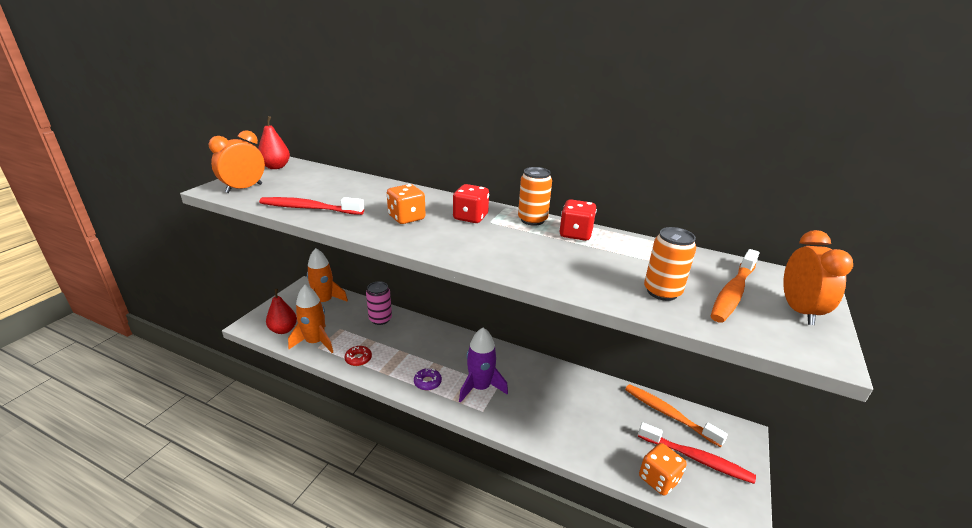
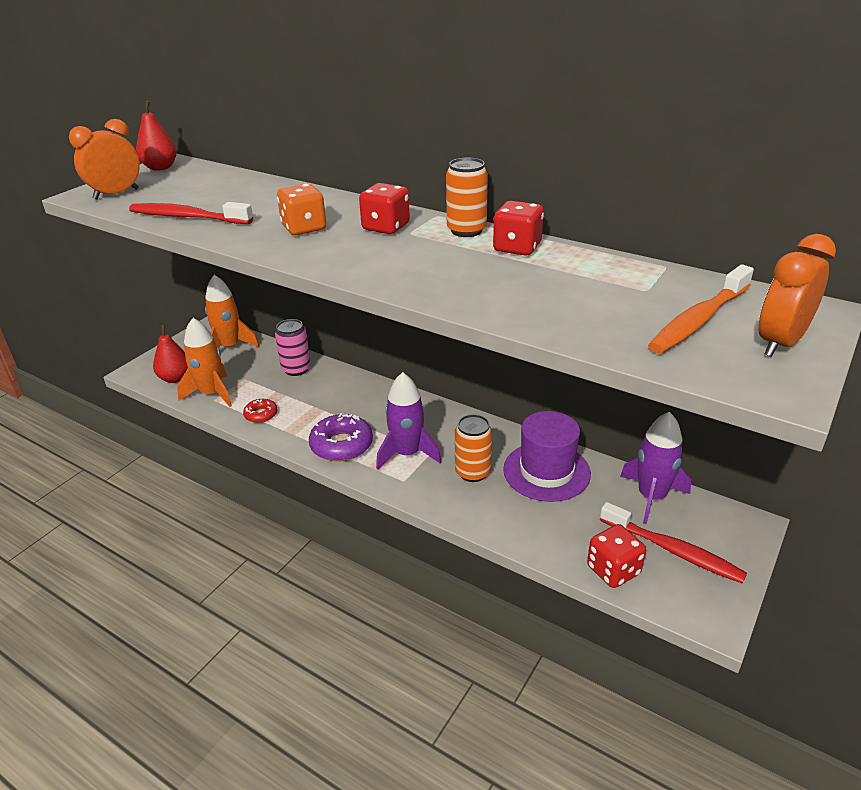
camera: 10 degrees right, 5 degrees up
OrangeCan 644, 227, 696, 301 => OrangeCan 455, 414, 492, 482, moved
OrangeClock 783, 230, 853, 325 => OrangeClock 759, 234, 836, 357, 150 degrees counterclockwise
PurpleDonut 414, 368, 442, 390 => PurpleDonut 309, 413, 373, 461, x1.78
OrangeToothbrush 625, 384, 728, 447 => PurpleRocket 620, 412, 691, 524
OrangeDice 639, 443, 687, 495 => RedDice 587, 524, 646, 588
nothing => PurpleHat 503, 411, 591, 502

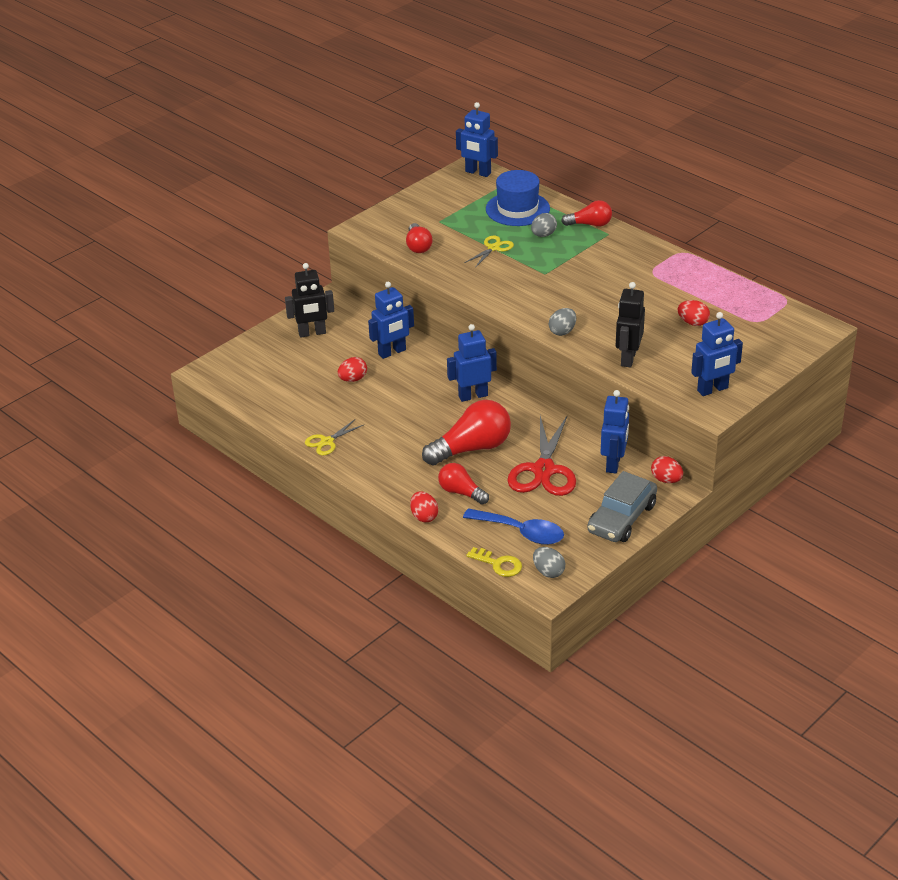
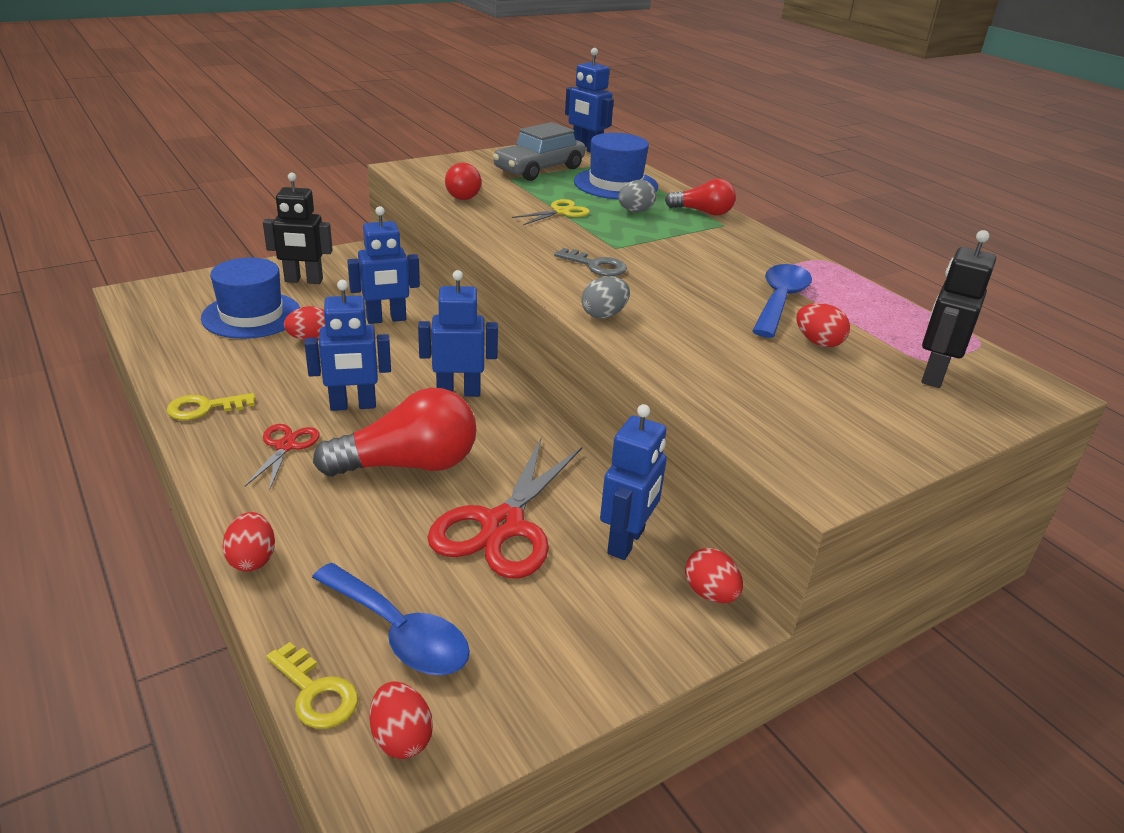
camera: 10 degrees right, 5 degrees down
BlackRobot 616, 282, 645, 367 => BlackRobot 921, 230, 996, 388, moved
BlueRobot 691, 312, 743, 396 => BlueRobot 305, 280, 391, 411, moved
YellowScissors 305, 419, 363, 456 => YellowKey 167, 393, 255, 420
RedLightBulb 438, 463, 489, 505 => nothing
GreyCar 587, 471, 657, 542 => GreyCar 493, 122, 585, 181, moved
GreyEgg 533, 547, 565, 578 => RedEgg 369, 681, 433, 759
nothing => GreyKey 554, 248, 627, 276
nothing => BlueHat 201, 257, 300, 339
nothing => BlueSpoon 752, 264, 812, 338
nothing => RedScissors 245, 424, 320, 491

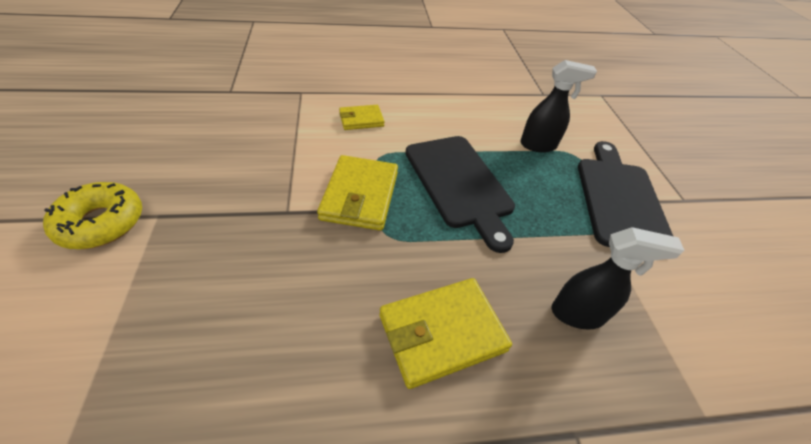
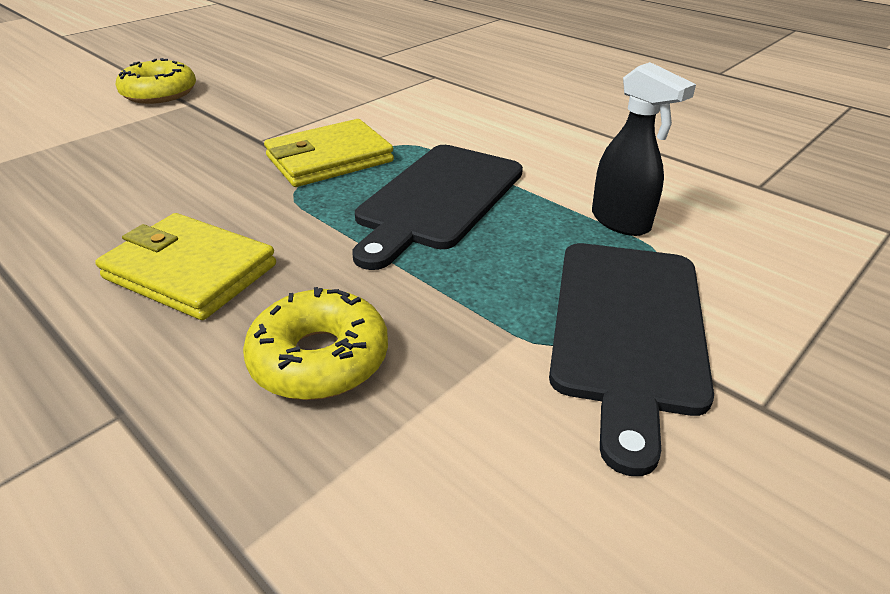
camera: 55 degrees right, 10 degrees down
YellowWallet 339, 105, 385, 130 => nothing
BlackCuttingBoard 578, 141, 673, 247 => BlackCuttingBoard 549, 243, 714, 476, 135 degrees clockwise
BlackSprayBottle 552, 227, 685, 330 => YellowDonut 243, 287, 388, 400

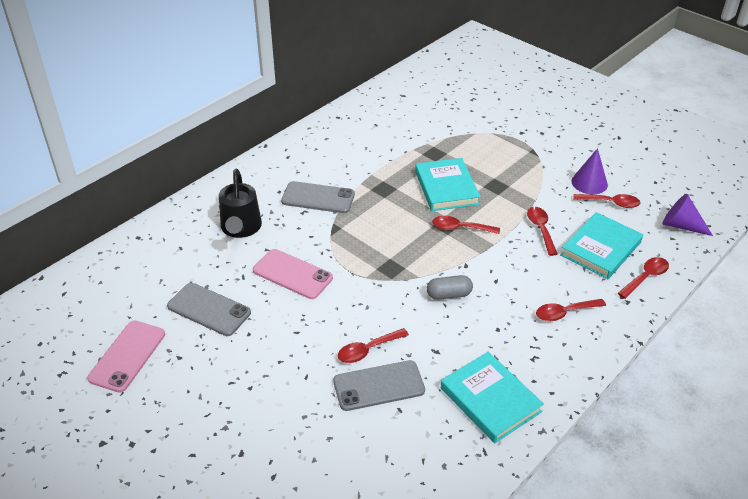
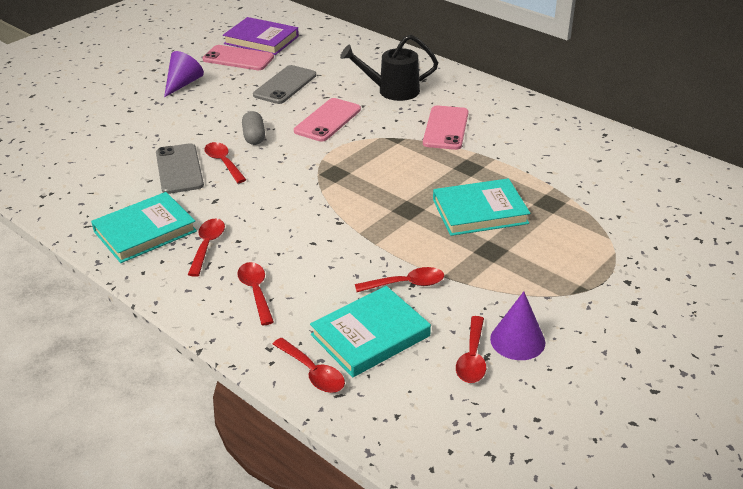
camera: 90 degrees right, 5 degrees down
GreyPhone 281, 181, 355, 213 => PinkPhone 423, 106, 469, 150
PurpleCone 662, 194, 713, 236 => PurpleCone 164, 51, 204, 98, moved
TurquoiseBook 561, 212, 643, 279 => TurquoiseBook 310, 286, 431, 377, 75 degrees counterclockwise
RedSpoon 432, 216, 500, 234 => RedSpoon 188, 219, 225, 277, moved
GreyCapsule 427, 275, 473, 300 => GreyCapsule 242, 111, 265, 145, moved
nothing => PurpleBook 223, 17, 299, 55

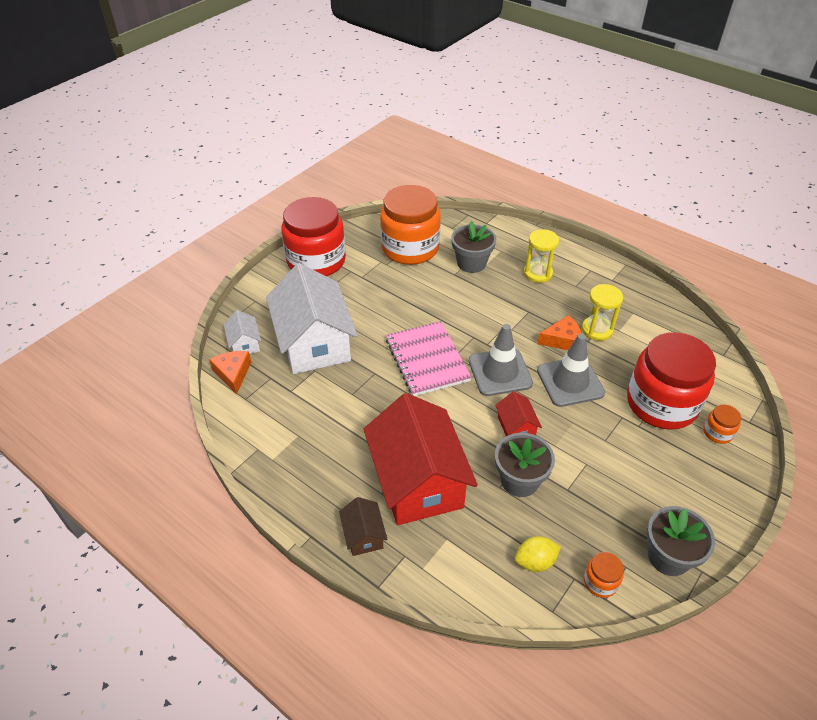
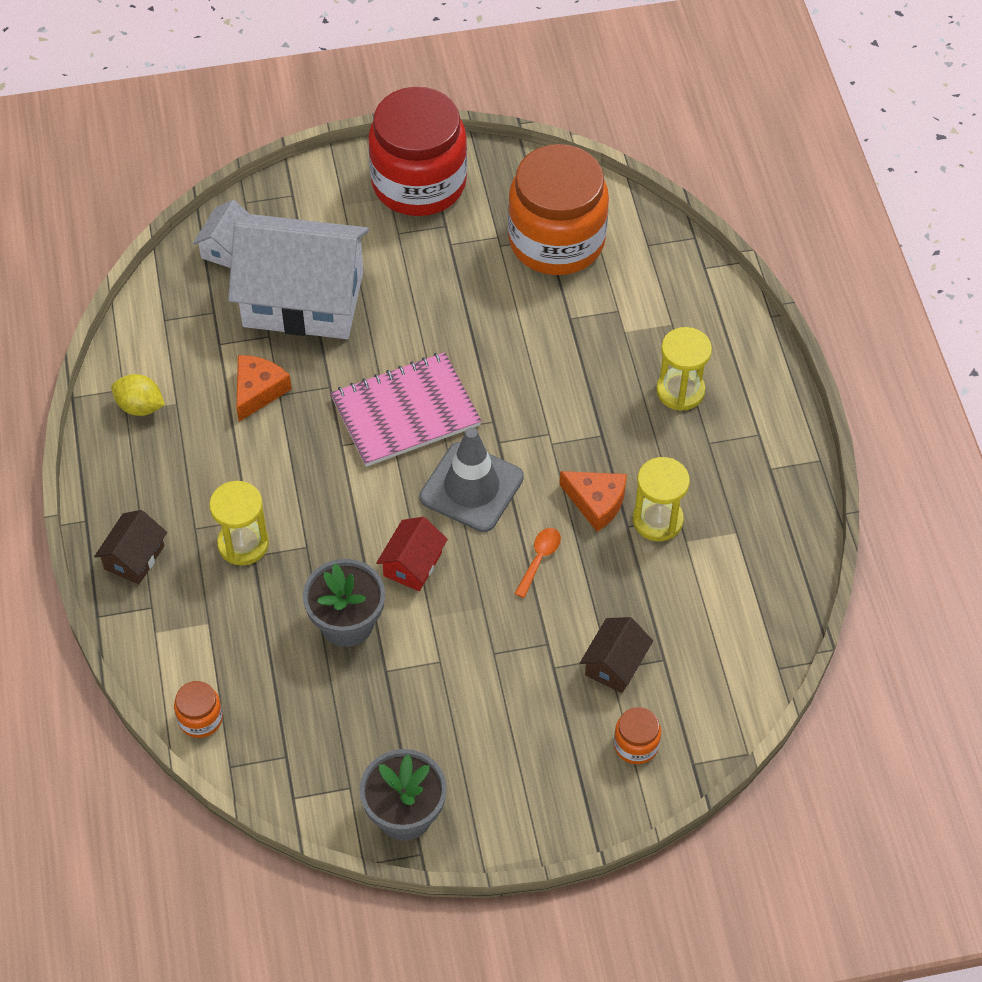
camera: 40 degrees right, 10 degrees up
GreyFlowerPot 451, 221, 496, 273 => nothing
WhiteHouse 266, 263, 358, 374 => WhiteHouse 228, 214, 369, 339, 75 degrees clockwise
PinkNotebook 386, 321, 472, 396 => PinkNotebook 331, 352, 481, 467, 45 degrees clockwise
RedJar 627, 332, 716, 430 => BrownHouse 580, 617, 653, 693
GreyTrafficCone 537, 334, 605, 407 => OrangeSpoon 514, 528, 561, 598
OrangeCheese 209, 351, 251, 395 => OrangeCheese 236, 355, 292, 422, moved
RedHouse 363, 393, 478, 525 => YellowHourglass 209, 481, 269, 566
YellowLemon 515, 536, 561, 572 => YellowLemon 111, 374, 165, 416, moved
OrangeJar 584, 552, 624, 598 => OrangeJar 174, 681, 223, 738, moved

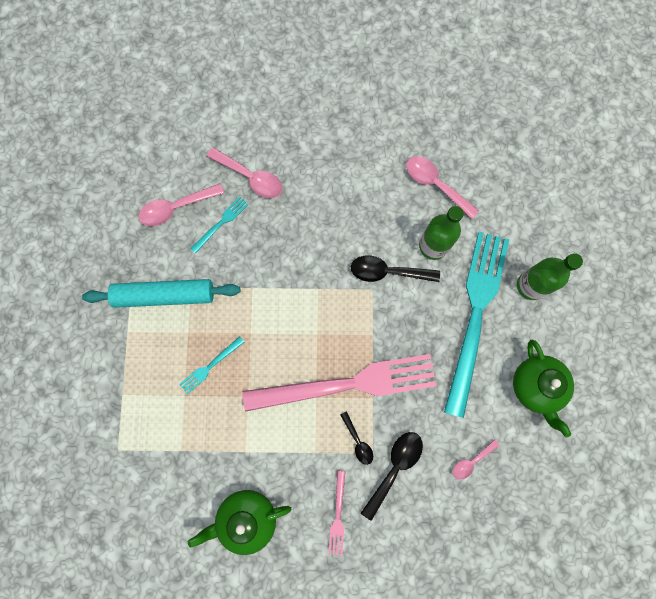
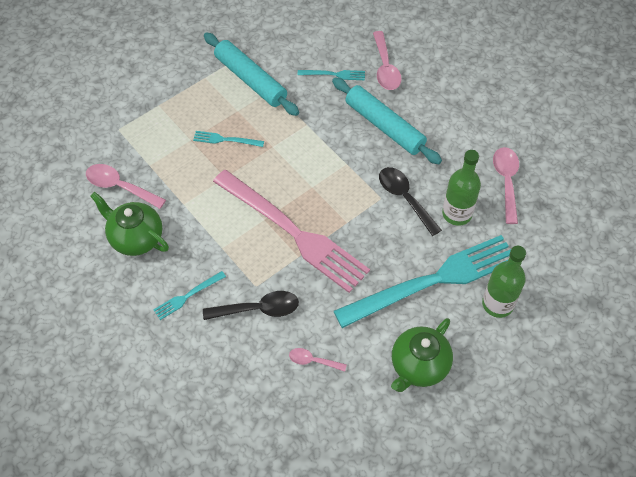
camera: 50 degrees right, 20 degrees down
PinkSpoon 139, 183, 224, 226 => PinkSpoon 86, 164, 166, 209, moved
BlackSpoon 340, 411, 373, 465 => nothing
PinkFork 328, 471, 346, 556 => TurquoiseFork 154, 271, 226, 320
nothing => TurquoiseRollingPin 332, 77, 442, 164

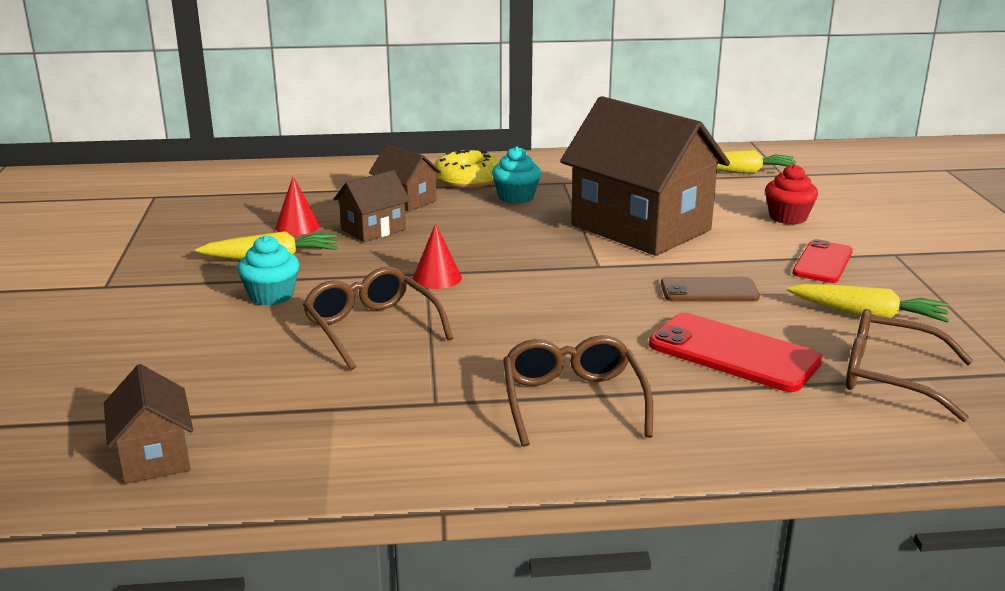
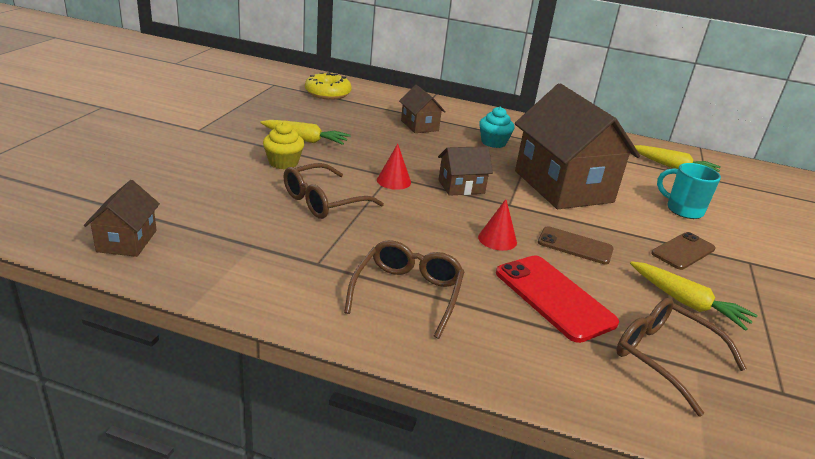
camera: 20 degrees right, 5 degrees up
YellowDonut 434, 149, 500, 188 => YellowDonut 305, 72, 352, 100, moved
RedCupcake 765, 164, 818, 224 => TurquoiseMug 657, 163, 721, 219
BrownHouse 334, 170, 410, 242 => BrownHouse 438, 146, 493, 196, moved
RedCone 275, 177, 320, 235 => RedCone 478, 199, 517, 251, moved
TurquoiseCupcake 237, 235, 299, 306 => YellowCupcake 263, 122, 304, 169
RedPhone 792, 239, 853, 283 => BrownPhone 651, 232, 715, 270
BrownGlasses 303, 267, 453, 370 => BrownGlasses 284, 163, 384, 219, 120 degrees counterclockwise

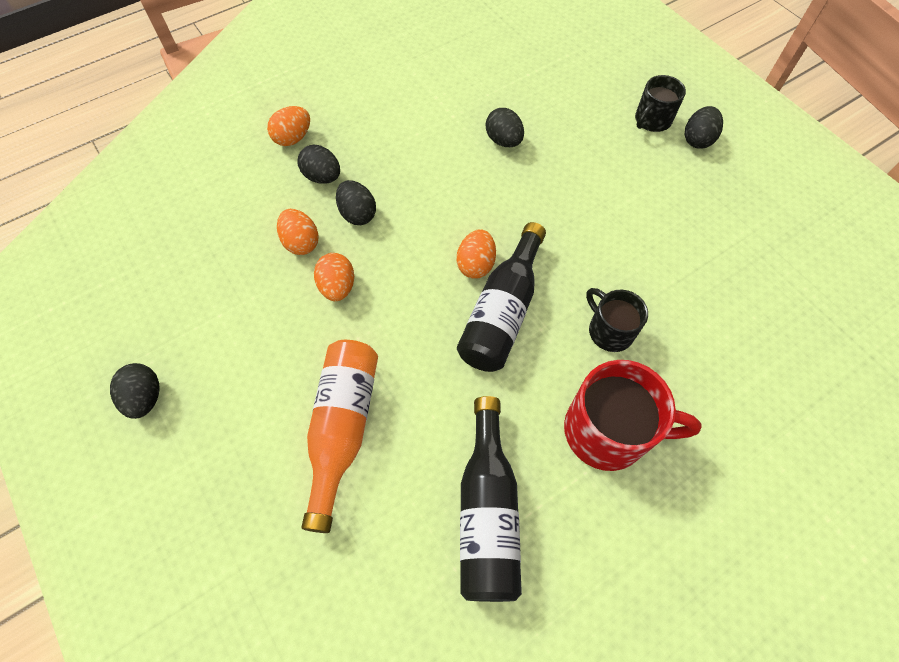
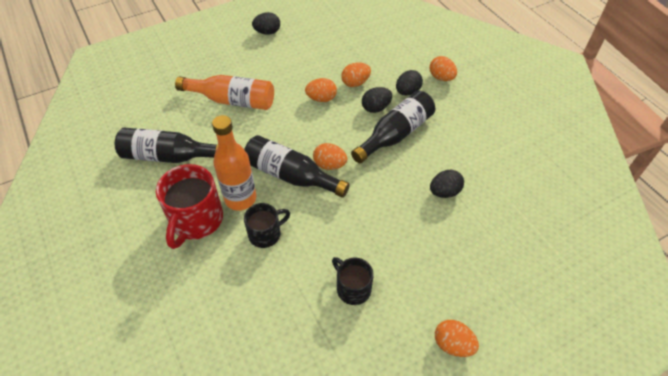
camera: 95 degrees right, 10 degrees down
BlackMug 635, 75, 686, 132 => BlackMug 332, 257, 374, 305, moved
BlackEgg 685, 106, 723, 149 => OrangeEgg 435, 320, 479, 357
nothing => BlackBottle 351, 91, 435, 163
nothing => OrangeBottle 212, 115, 256, 211

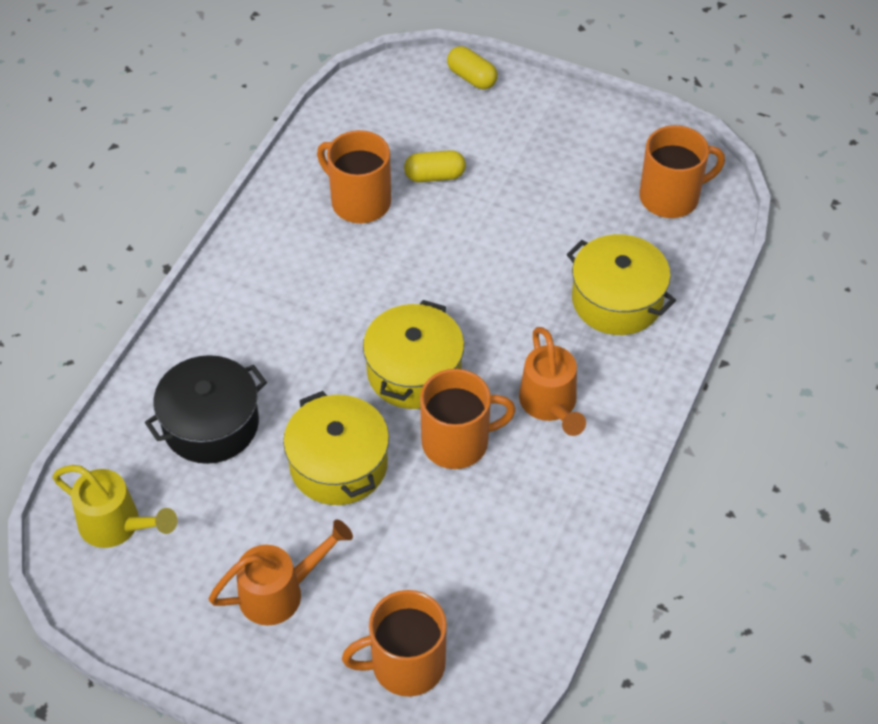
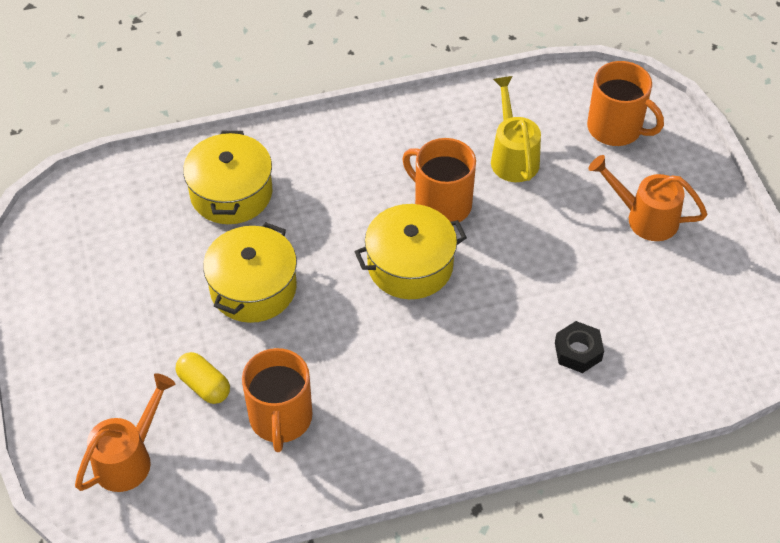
camera: 130 degrees left, 0 degrees up
YellowCapsule 447, 46, 498, 89 => nothing
OrangeMug 639, 125, 725, 218 => nothing
OrangeWateringCan 519, 327, 586, 436 => OrangeWateringCan 75, 373, 175, 492, moved
BlackPot 145, 355, 267, 464 => BlackNut 555, 321, 604, 373
YellowPot 283, 391, 389, 505 => YellowPot 203, 222, 297, 323, moved
YellowWateringCan 52, 465, 177, 548 => YellowWateringCan 491, 76, 541, 182, moved

